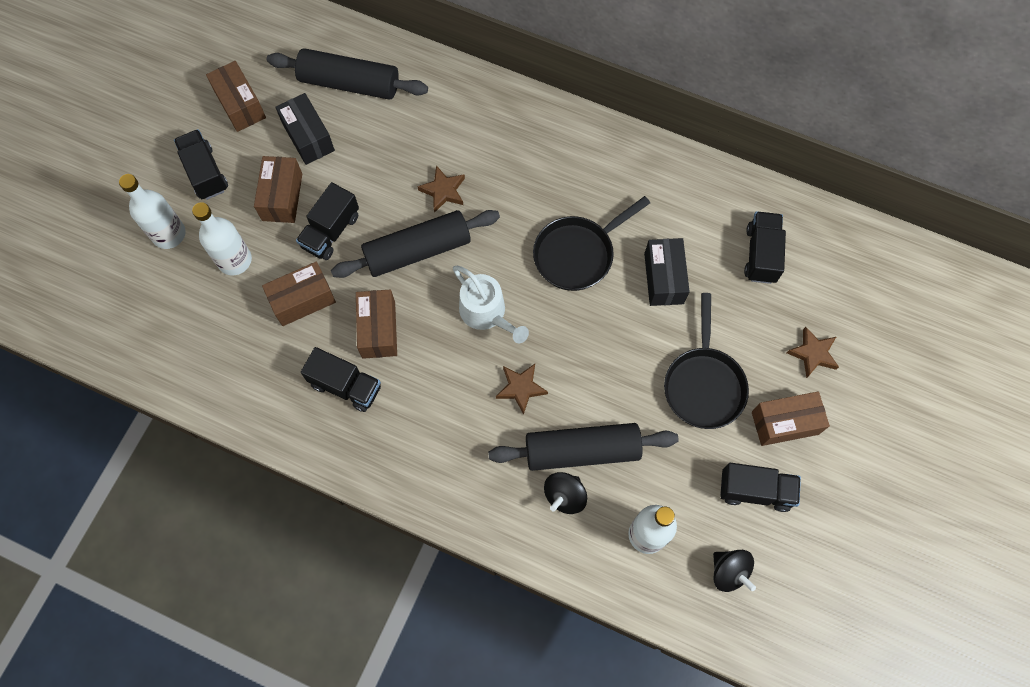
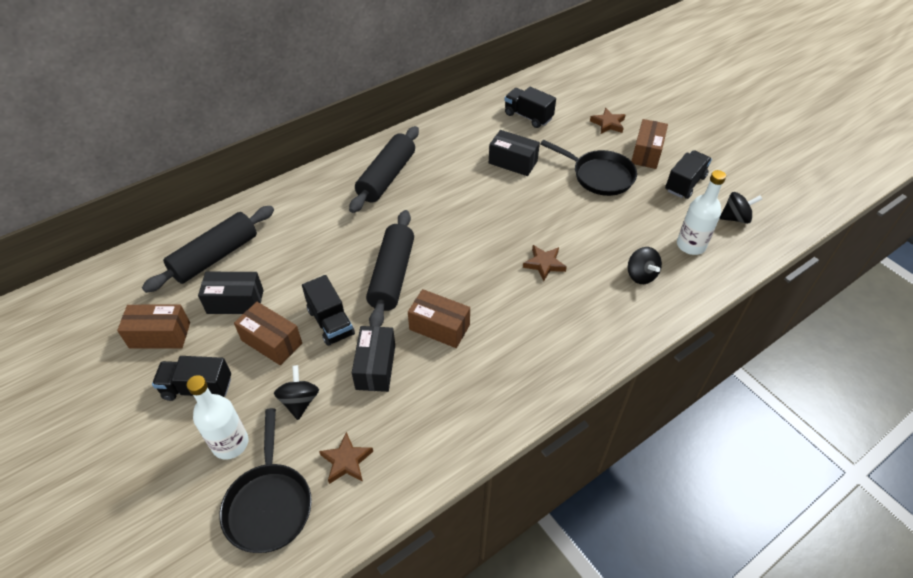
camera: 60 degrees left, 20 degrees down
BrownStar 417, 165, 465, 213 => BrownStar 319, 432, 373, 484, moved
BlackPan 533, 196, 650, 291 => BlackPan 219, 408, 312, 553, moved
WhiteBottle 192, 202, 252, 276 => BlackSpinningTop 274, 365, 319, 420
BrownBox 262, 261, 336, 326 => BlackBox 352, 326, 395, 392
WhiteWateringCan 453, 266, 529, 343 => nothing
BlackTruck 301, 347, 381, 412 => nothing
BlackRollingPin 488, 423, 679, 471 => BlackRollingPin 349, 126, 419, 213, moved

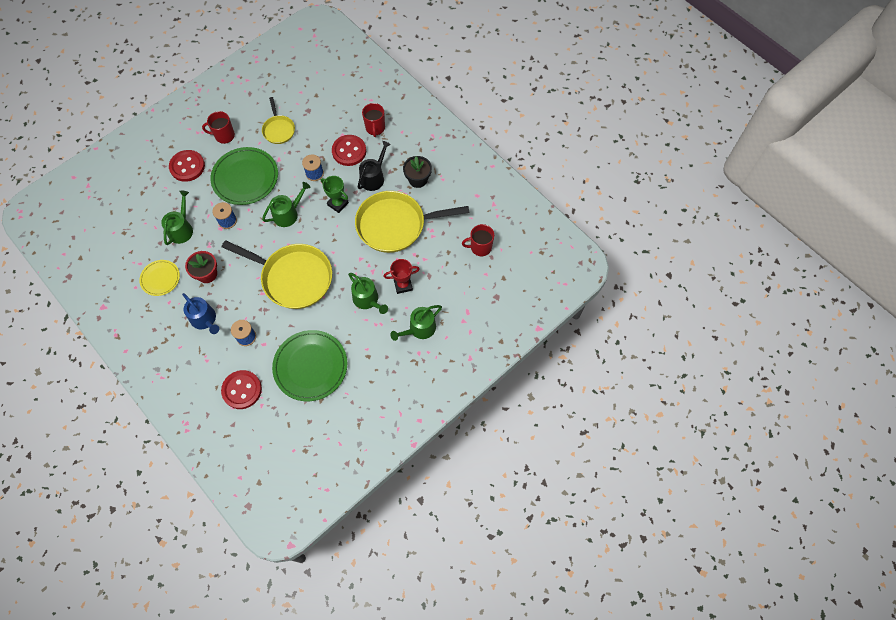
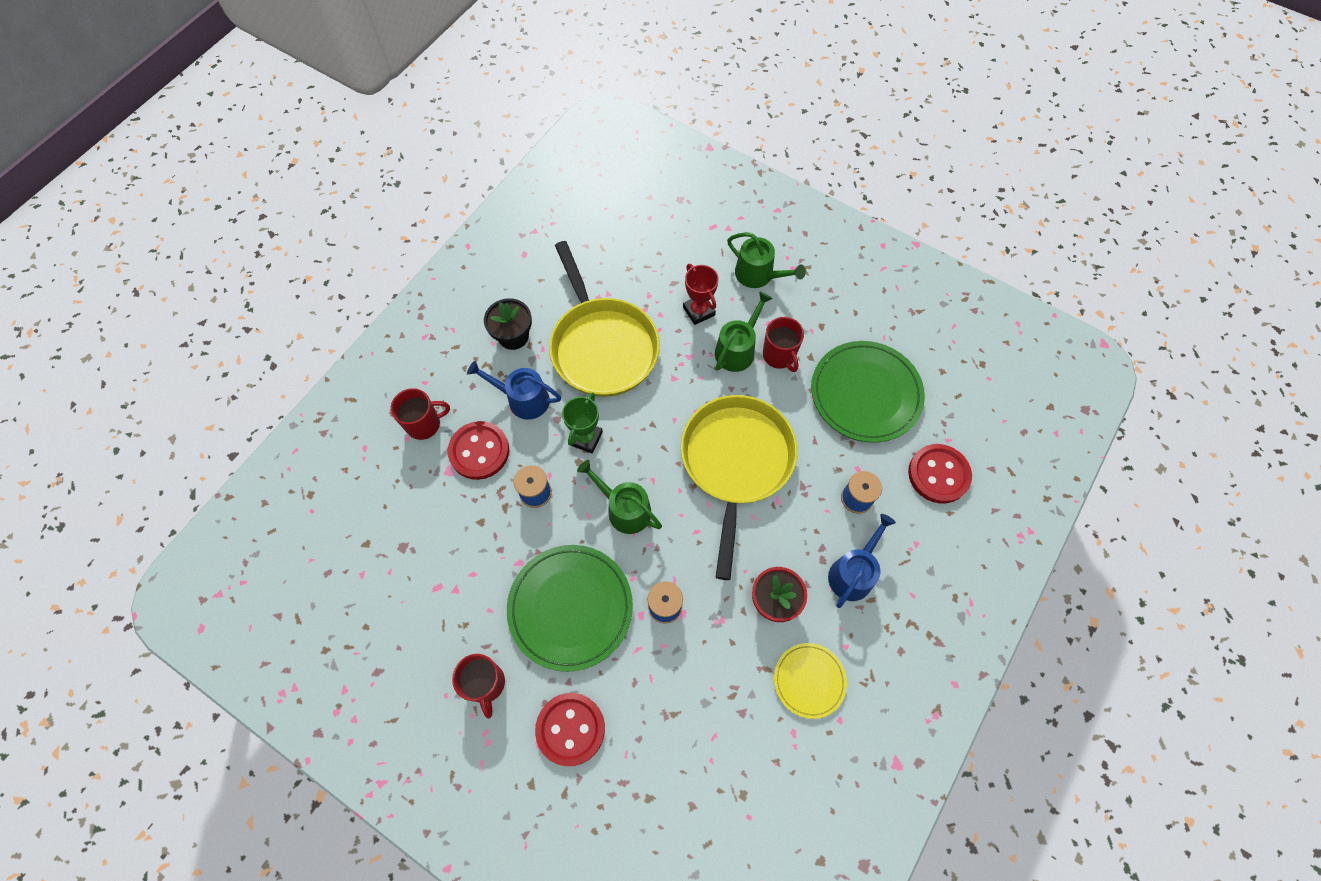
camera: 105 degrees left, 0 degrees up
YellowPan 262, 97, 295, 144 => nothing
BlackWateringCan 358, 141, 391, 191 => BlueWateringCan 467, 361, 561, 420
GreenWateringCan 161, 191, 193, 245 => nothing
RedMug 462, 224, 494, 256 => RedMug 763, 317, 804, 372, moved

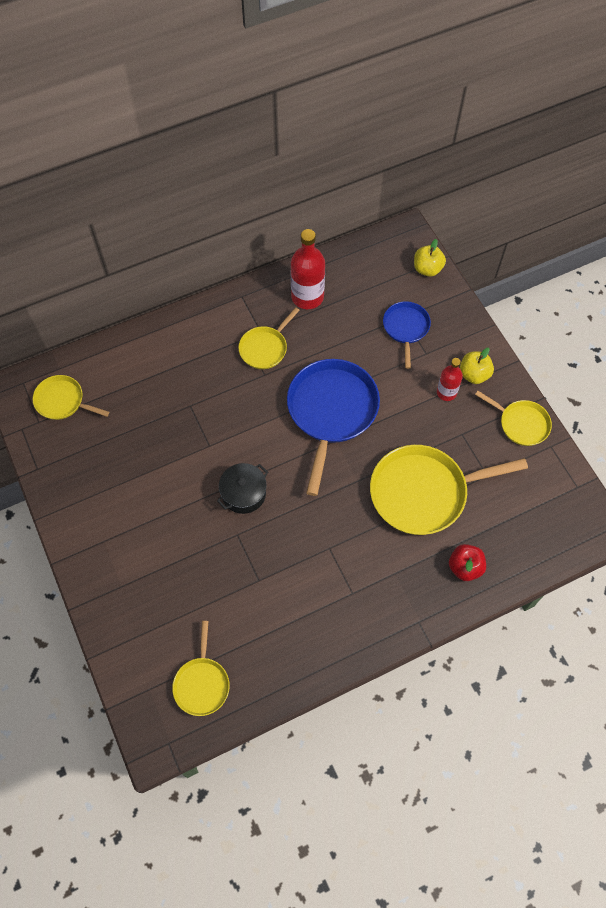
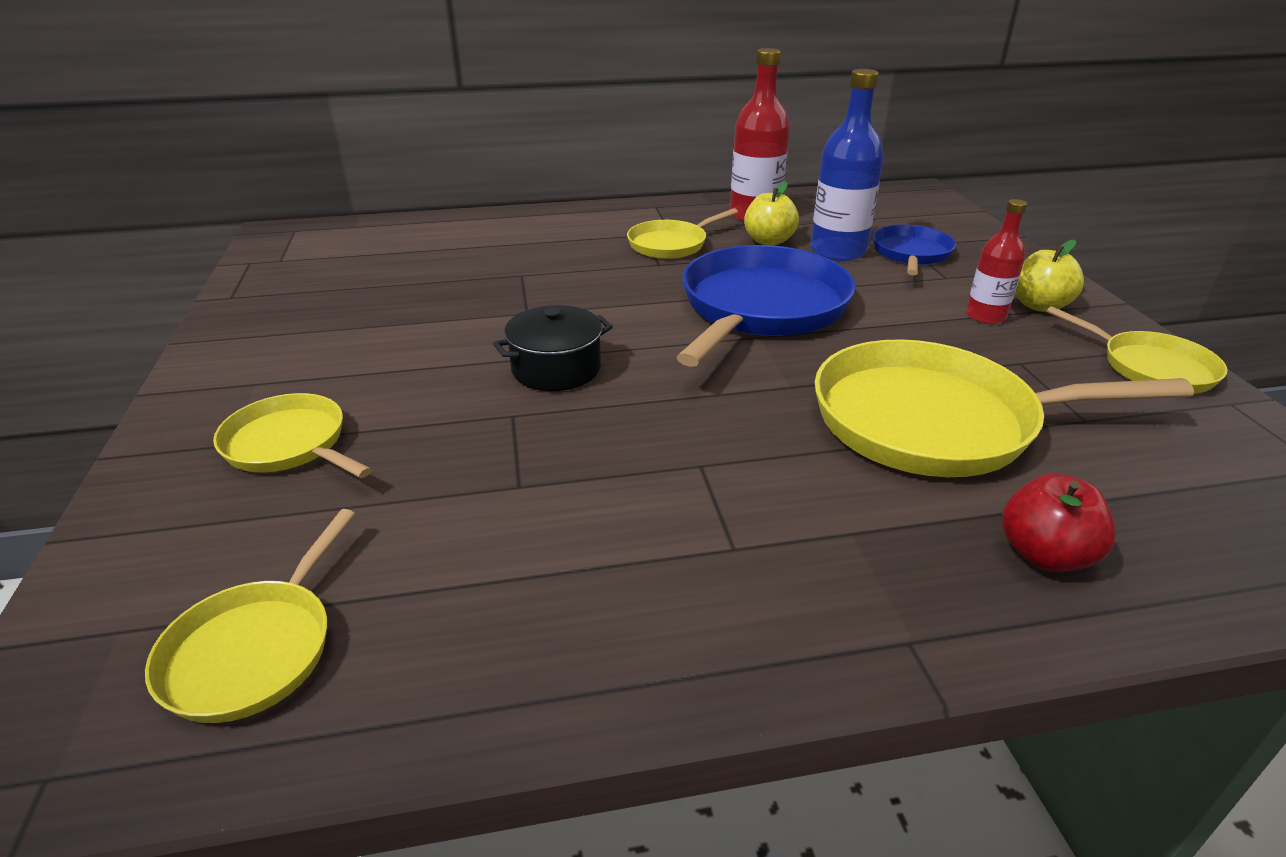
camera: 15 degrees right, 30 degrees down
YellowApple 414, 239, 446, 277 => YellowApple 744, 182, 799, 246, moved
YellowPan 33, 375, 109, 420 => YellowPan 213, 393, 372, 478, moved
nothing => BlueBottle 810, 69, 884, 261

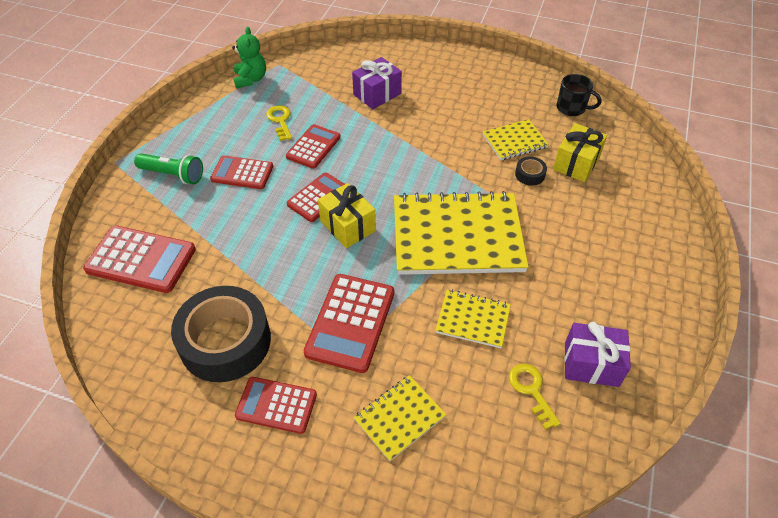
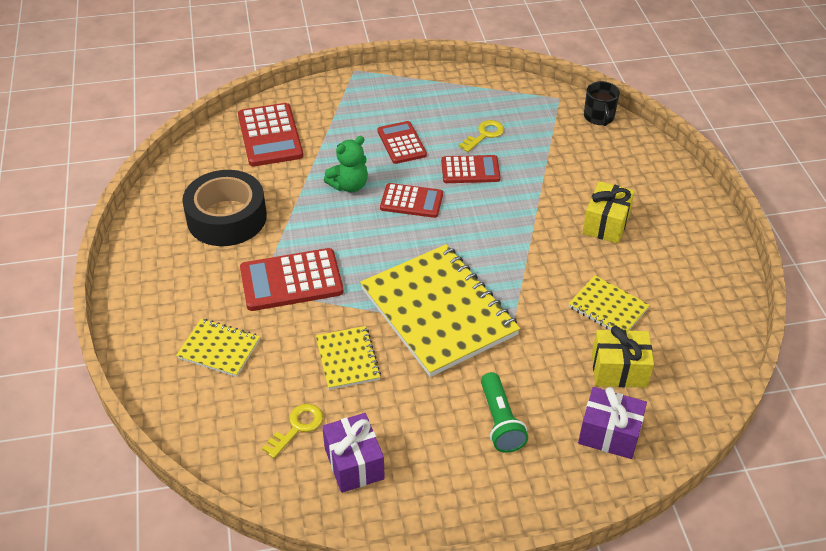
camera: 60 degrees right, 5 degrees down
GreenTeddyBear 232, 27, 266, 88 => GreenTeddyBear 324, 136, 368, 192, moved
PurpleGift 352, 57, 402, 109 => PurpleGift 578, 387, 647, 459, moved
BlackMug 557, 74, 601, 116 => BlackMug 584, 81, 620, 126, moved
GreenFlashlight 134, 153, 203, 184 => GreenFlashlight 481, 372, 528, 453, moved
BlackTape 515, 156, 547, 186 => nothing
YellowGift 318, 183, 376, 248 => YellowGift 582, 181, 635, 244, moved
RedCalculator 235, 377, 317, 434 => nothing

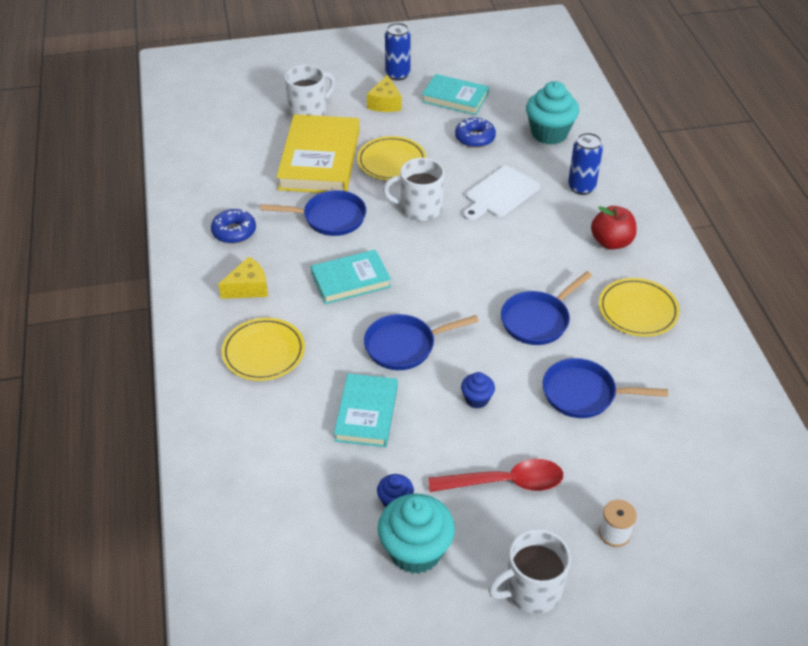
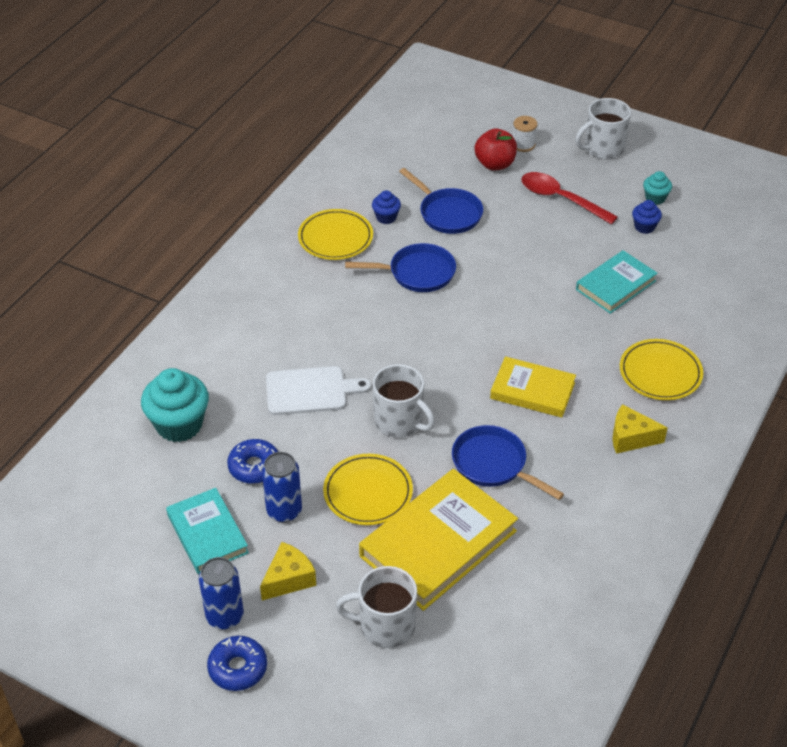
camera: 140 degrees left, 0 degrees up
BlueCan 568, 133, 603, 195 => BlueCan 262, 452, 302, 523, moved
RedApple 591, 206, 637, 250 => RedApple 474, 128, 517, 170, moved
BlueDonut 211, 209, 256, 244 => BlueDonut 207, 636, 267, 691, moved
TurquoiseBook 311, 249, 391, 304 => YellowBook 490, 356, 576, 418
BluePan 364, 314, 479, 370 => nothing
BlueCupcake 461, 372, 495, 408 => BlueCupcake 372, 190, 401, 224, moved
TurquoiseCupcake 378, 493, 455, 574 => TurquoiseCupcake 643, 171, 672, 205, x0.50
WhiteMug 488, 529, 571, 614 => WhiteMug 575, 98, 631, 159, 135 degrees clockwise

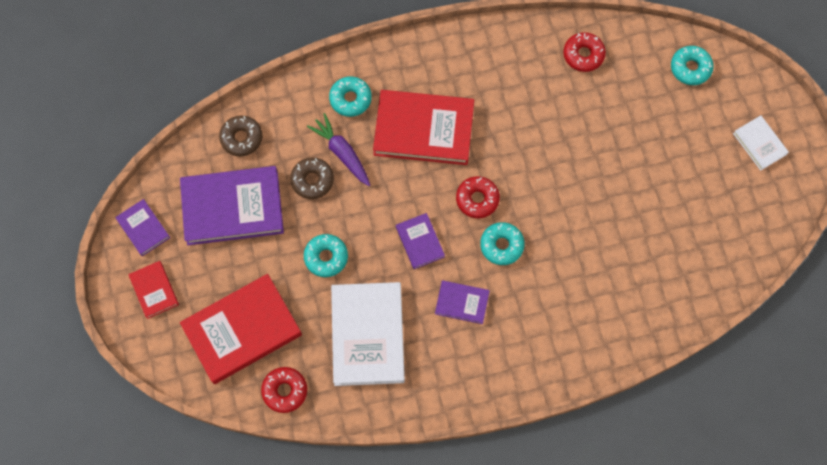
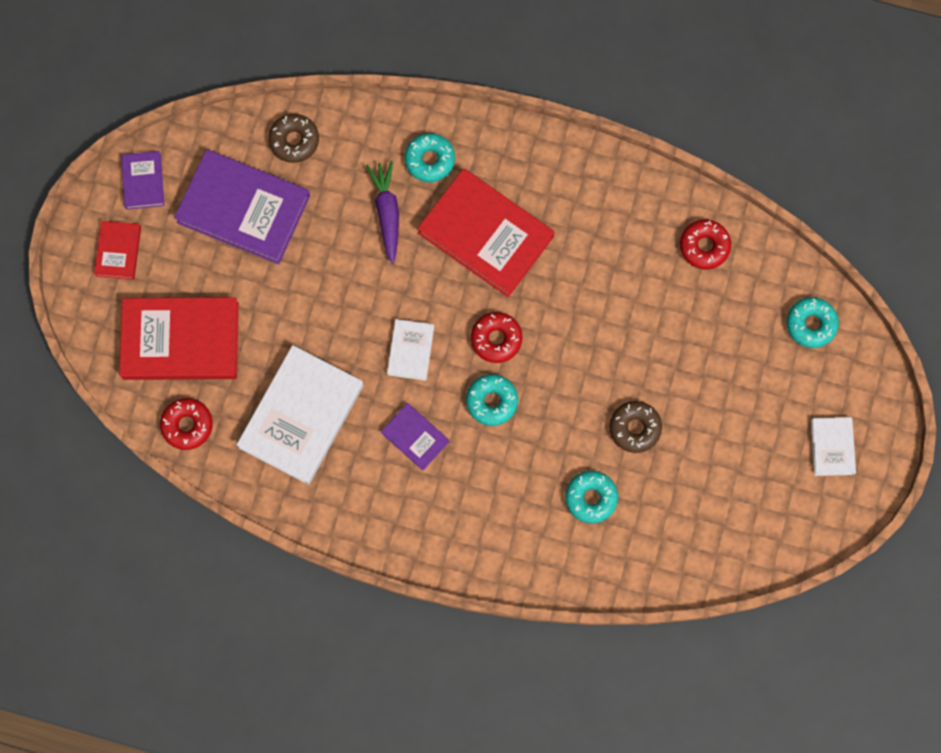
camera: 30 degrees right, 5 degrees up
BrownDonut 290, 157, 334, 199 => BrownDonut 610, 401, 662, 453, moved
PurpleBook 396, 213, 445, 269 => WhiteBook 387, 319, 434, 381
TurquoiseDonut 304, 234, 348, 277 => TurquoiseDonut 565, 471, 618, 523, moved

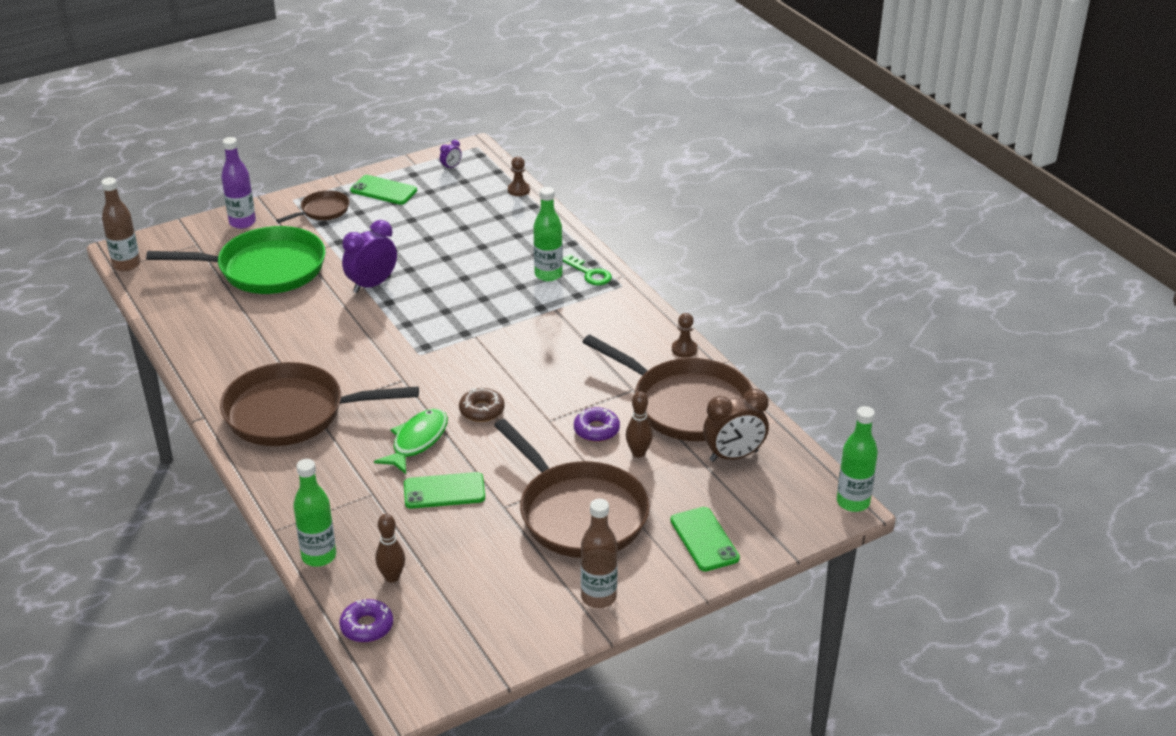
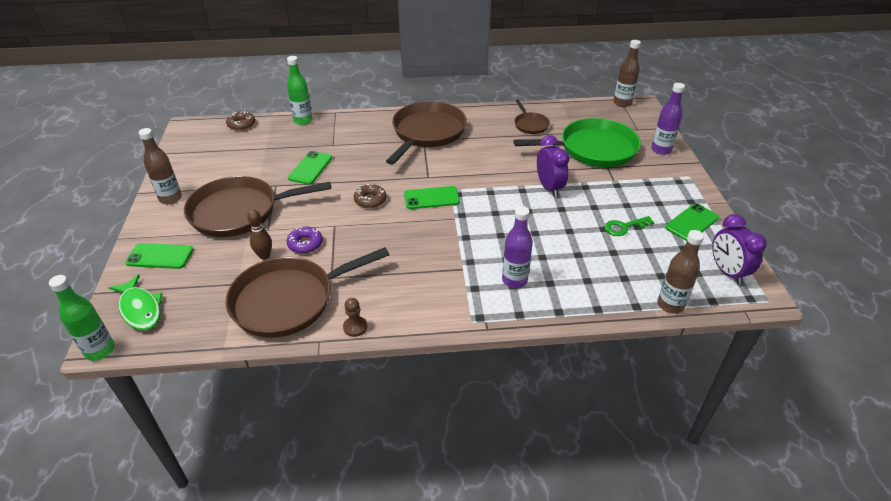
camera: 115 degrees right, 5 degrees up
PurpleClock 440, 140, 462, 170 => PurpleClock 712, 214, 767, 285, x2.16
BrownPawn 508, 157, 530, 196 => BrownBottle 657, 230, 704, 314
GreenBottle 533, 187, 563, 281 => PurpleBottle 502, 206, 533, 288
BrownPan 276, 190, 349, 223 => BrownPan 514, 99, 550, 134, moved
GreenPan 146, 226, 325, 294 => GreenPan 514, 118, 641, 167, 120 degrees counterclockwise
GreenKey 563, 254, 612, 285 => GreenKey 605, 216, 654, 236, moved
BrownClock 703, 389, 769, 462 => nothing
GreenFish 374, 408, 448, 474 => GreenFish 108, 274, 163, 330, moved
BrownBowlingPin 375, 514, 405, 583 => nothing
PurpleDonut 339, 599, 393, 643 => BrownDonut 226, 111, 255, 131
nothing => GreenPhone 404, 186, 460, 209

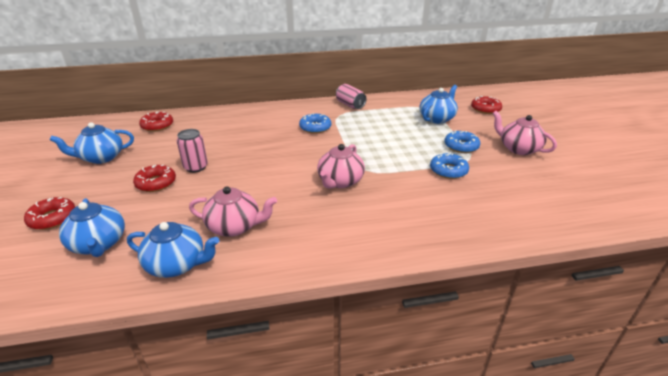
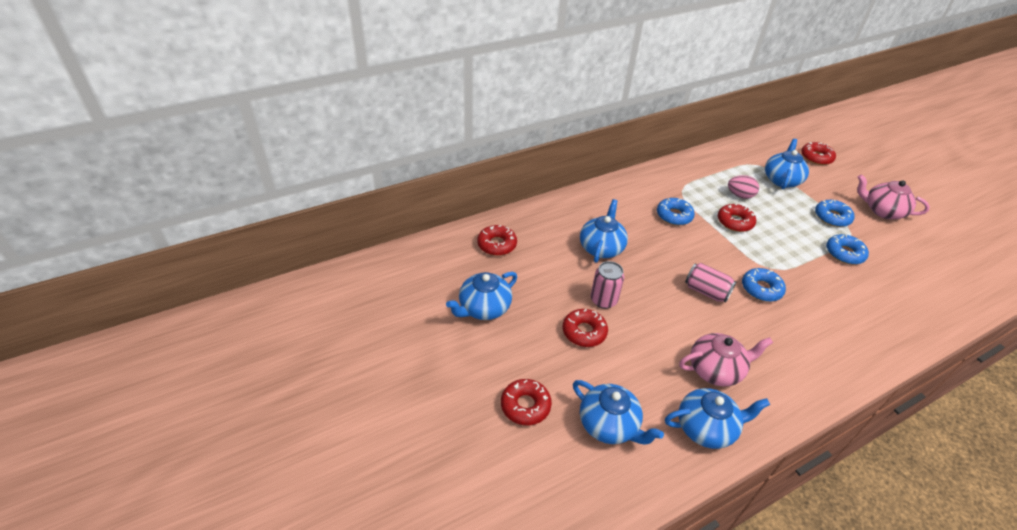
camera: 20 degrees left, 10 degrees up
PinkCan 336, 84, 367, 109 => PinkCan 685, 263, 736, 303, moved
PinkTeapot 317, 144, 365, 189 => BlueDonut 742, 268, 786, 302
nothing => PinkEgg 728, 175, 759, 199
nothing => BlueTeapot 580, 199, 628, 263
nothing => RedDonut 718, 204, 756, 232

